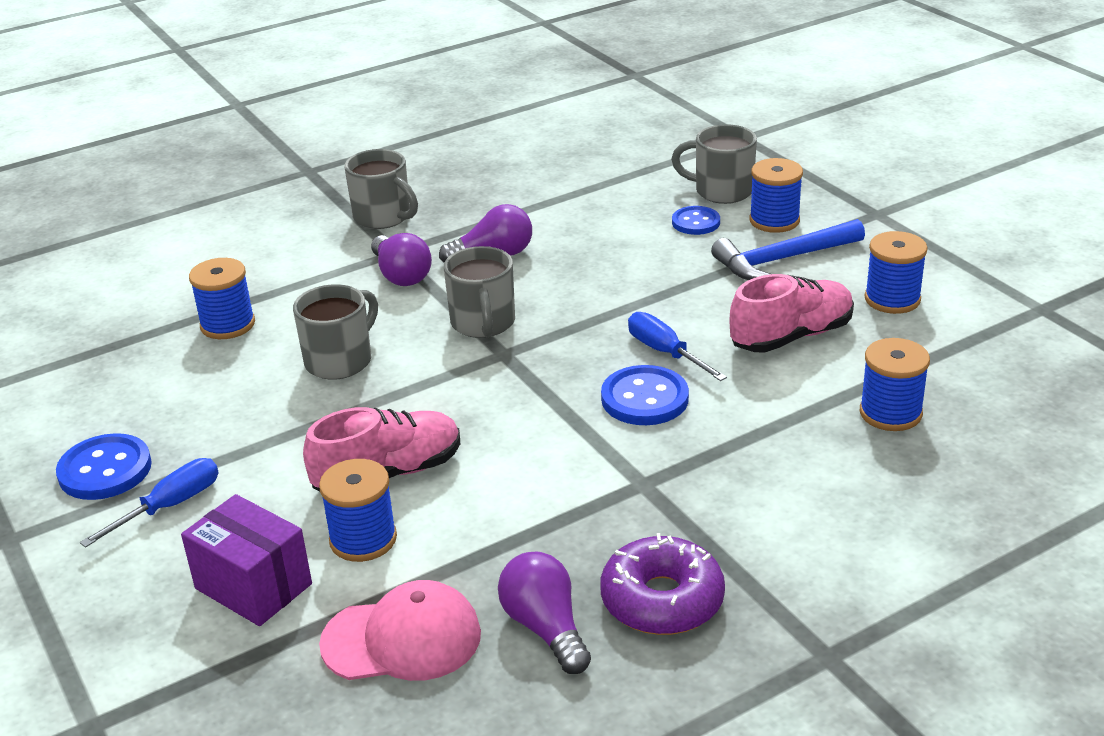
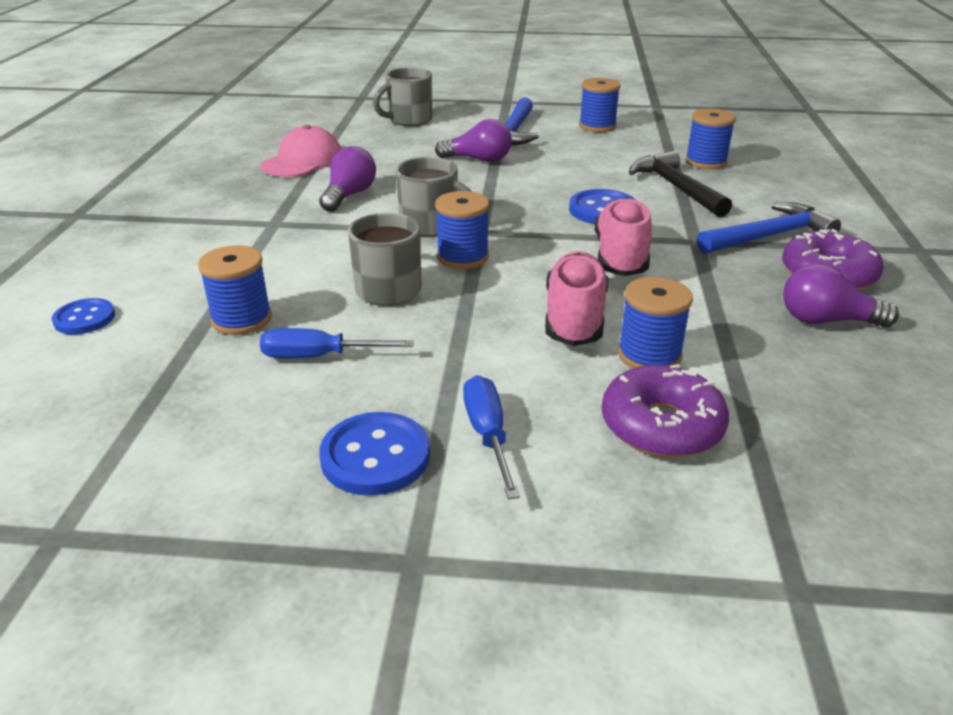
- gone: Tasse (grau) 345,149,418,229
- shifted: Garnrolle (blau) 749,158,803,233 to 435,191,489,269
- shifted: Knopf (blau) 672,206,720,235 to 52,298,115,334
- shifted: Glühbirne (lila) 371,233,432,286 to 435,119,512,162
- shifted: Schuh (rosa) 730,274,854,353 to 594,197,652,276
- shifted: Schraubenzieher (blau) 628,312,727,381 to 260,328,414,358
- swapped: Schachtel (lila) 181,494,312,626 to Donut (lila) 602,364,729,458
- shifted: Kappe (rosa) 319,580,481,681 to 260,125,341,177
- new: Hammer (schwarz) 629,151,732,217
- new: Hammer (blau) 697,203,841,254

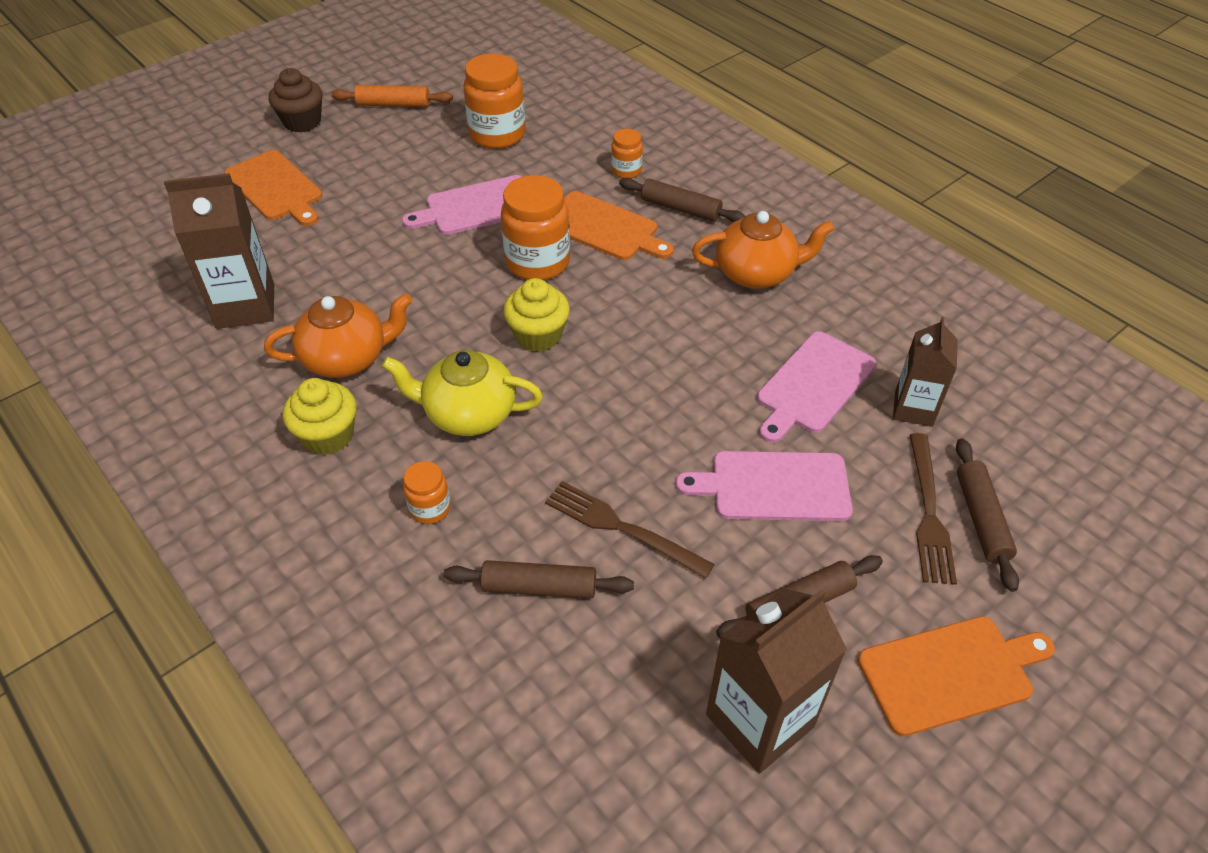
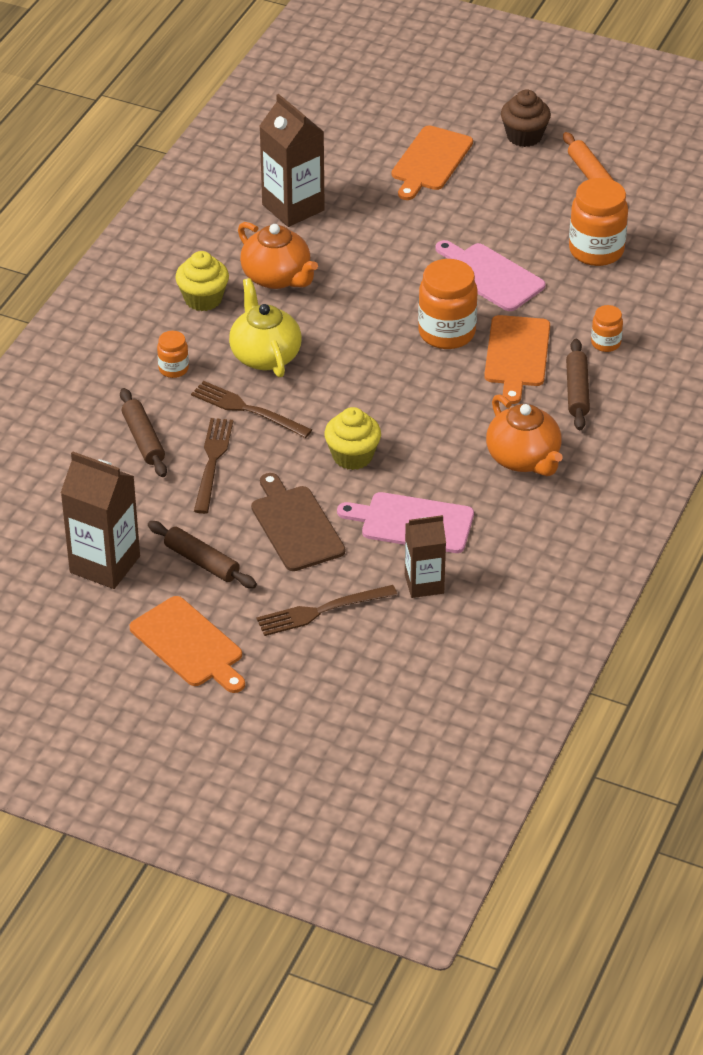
- shifted: Muffin (gelb) 503,278,570,352 to 324,407,381,470
- gone: Nudelholz (braun) 956,438,1019,592
- repainted: Schneidebrett (rosa) 676,451,853,521 to Schneidebrett (braun) 251,473,345,571
- new: Gabel (braun) 191,381,312,438

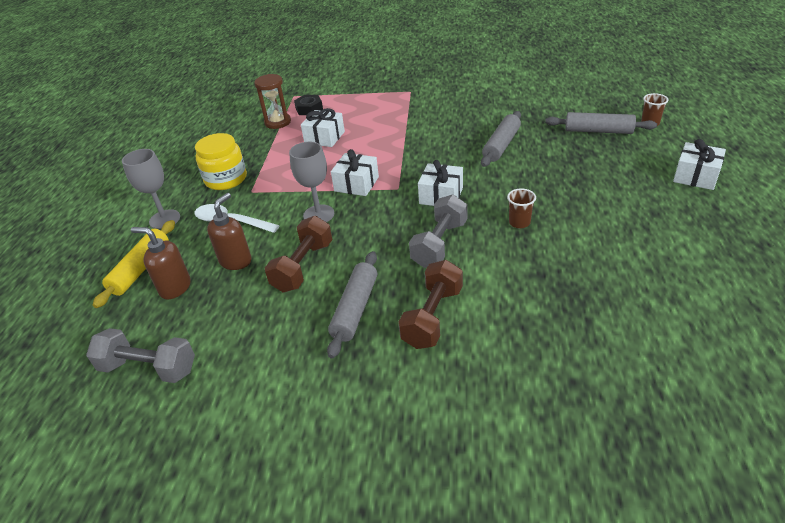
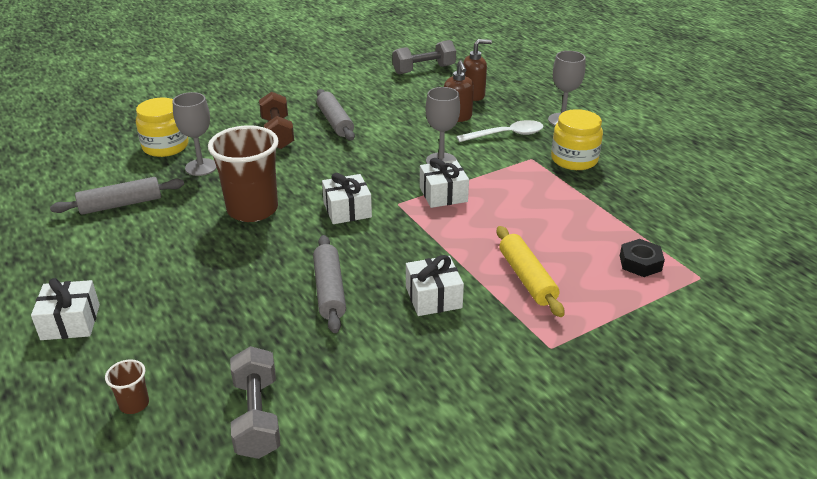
- gone: Sanduhr (braun) 254,74,291,129
- shifted: Geschenk (weiß) 301,108,345,147 to 406,255,464,316
- shifted: Nudelholz (grau) 545,112,657,134 to 50,177,184,215
- scaled: Becher (braun) 507,188,536,228 = 208,125,279,222 x2.35
- shifted: Hantel (grau) 409,194,467,268 to 230,346,280,459
- gone: Hantel (braun) 265,216,332,292
- shifted: Nudelholz (gelb) 93,220,175,308 to 497,226,564,317
- new: Kelch (grau) 173,92,217,176
- new: Einmachglas (gelb) 136,98,188,157

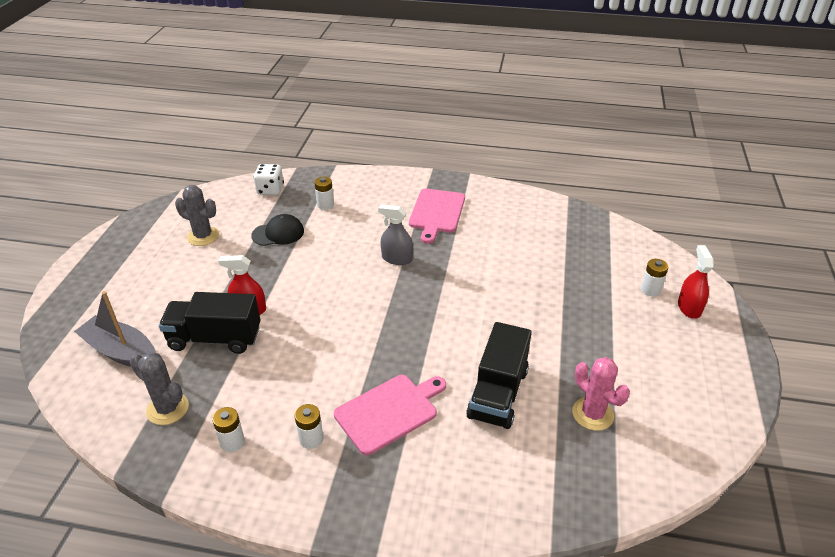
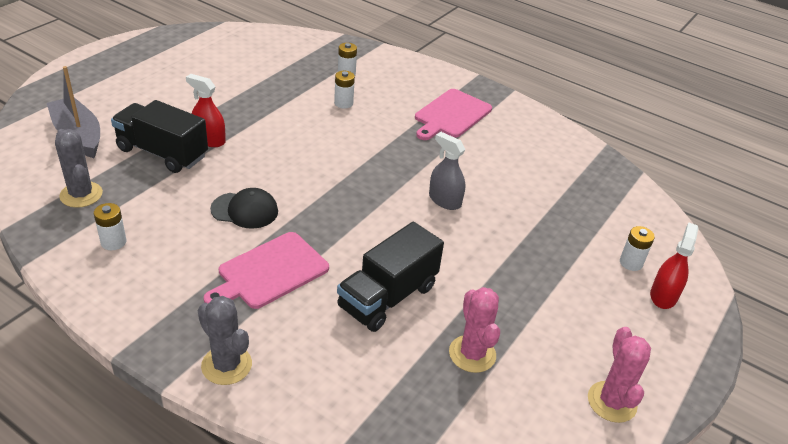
- gone: Spielwürfel (weiß) 253,164,284,195
- shifted: Kaktus (grau) 175,185,219,246 to 198,296,252,385
- shifted: Sprühflasche (grau) 378,204,413,265 to 429,132,466,210
- shifted: Kappe (schwarz) 251,214,304,246 to 210,188,278,229
- rotated: Schneidebrett (rosa) 334,375,446,455 = 204,232,329,309 150 degrees clockwise
- shifted: Batterie (weiß) 295,404,323,449 to 334,71,355,108
- new: Kaktus (rosa) 588,327,651,423

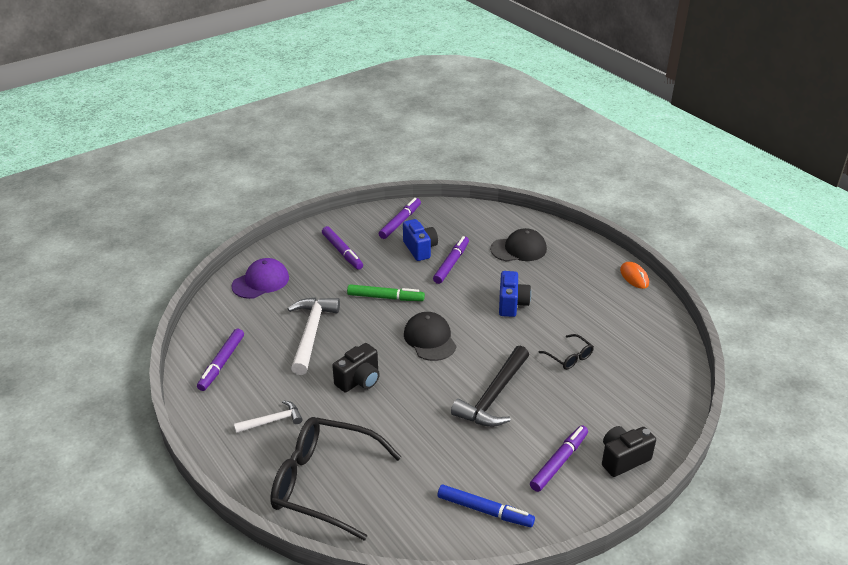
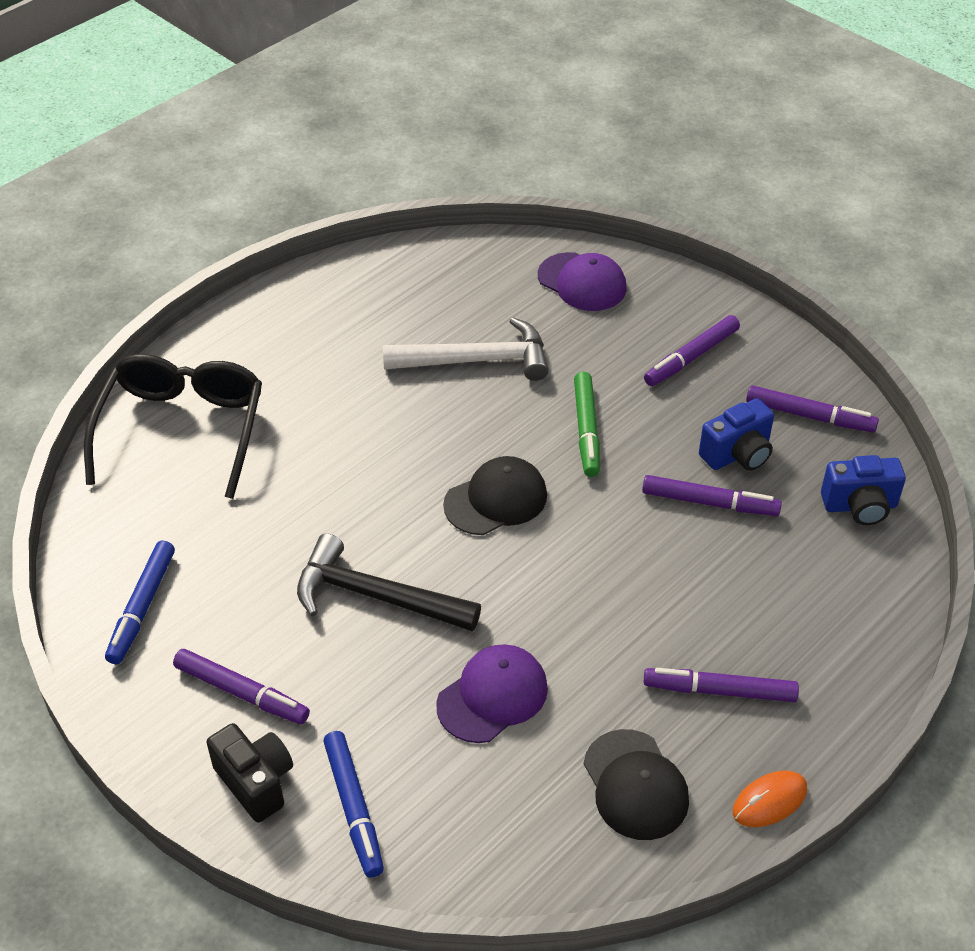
- shifted: Kappe (schwarz) 490,228,547,261 to 584,729,689,840
- shifted: Kamera (blau) 499,271,531,317 to 821,455,906,525
- shifted: Filzstift (lila) 197,329,244,391 to 644,668,799,702
- swapped: Brille (schwarz) 538,334,594,370 to Kappe (lila) 436,644,548,743
- gone: Kamera (schwarz) 332,343,380,392
- gone: Hammer (weiß) 234,401,303,433
- new: Filzstift (blau) 323,731,384,878

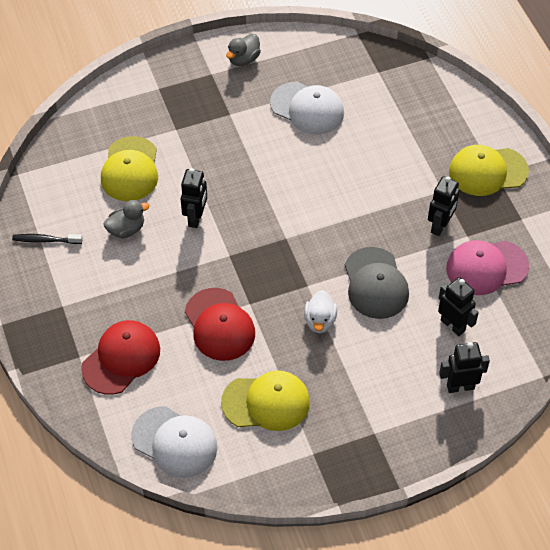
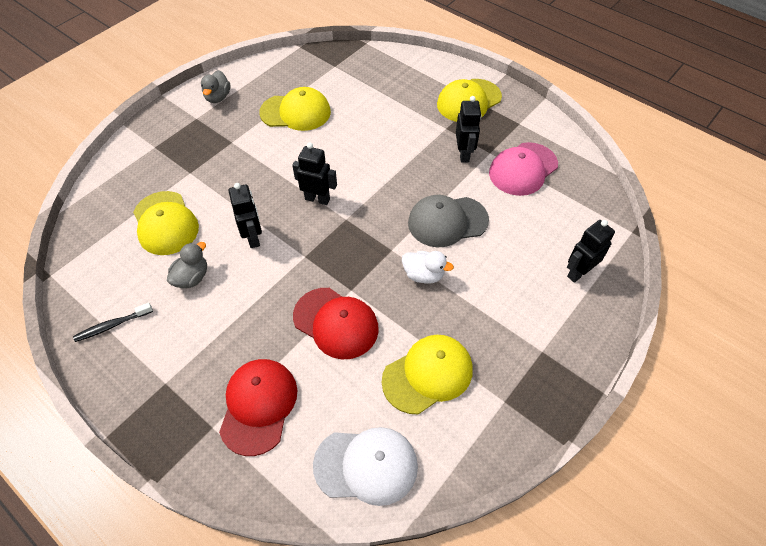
- repainted: Kappe (weiß) 270,82,344,135 to Kappe (gelb) 259,87,331,131
- rotated: Kappe (grau) 345,247,409,319 = 408,195,489,247 120 degrees clockwise
- shifted: Roboter (schwarz) 438,277,479,336 to 292,142,337,205
- rotated: Ente (weiß) 304,290,337,333 = 402,251,454,283 45 degrees counterclockwise

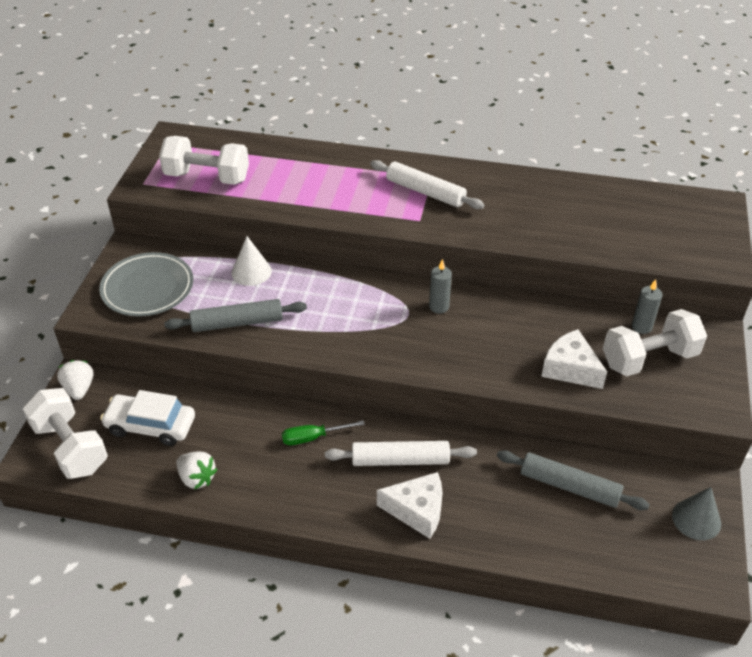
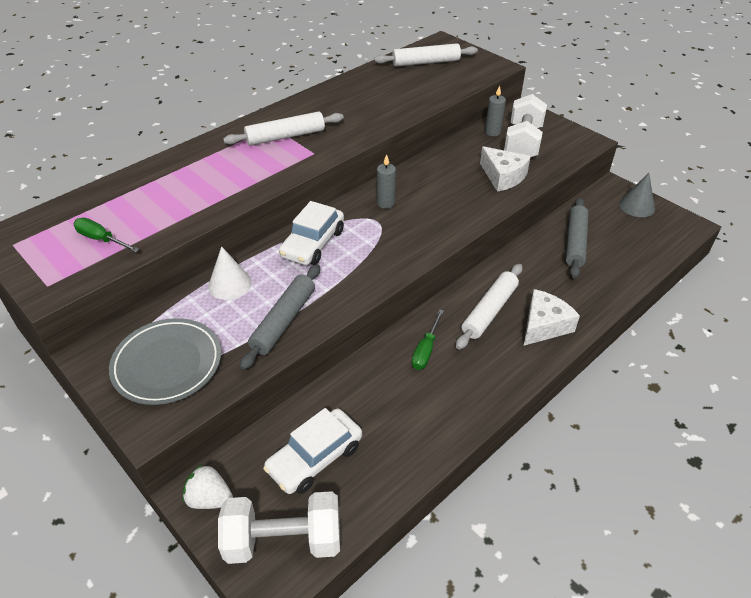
- swapped: Hantel (weiß) 159,136,249,185 to Schraubenzieher (grün) 73,218,139,252
- rotated: Käse (weiß) 541,329,607,389 = 480,146,531,192 120 degrees counterclockwise
- rotated: Nudelholz (grau) 497,450,650,510 = 565,198,589,278 45 degrees counterclockwise
- gone: Erdbeere (weiß) 176,451,218,490
- new: Nudelholz (weiß) 374,43,478,67
- new: Auto (weiß) 279,201,344,265

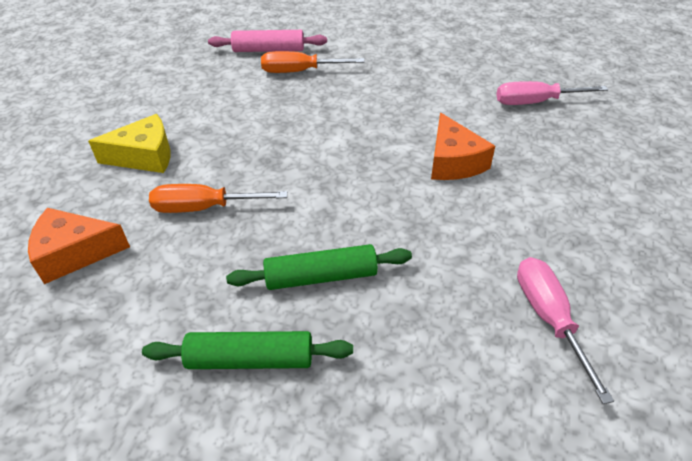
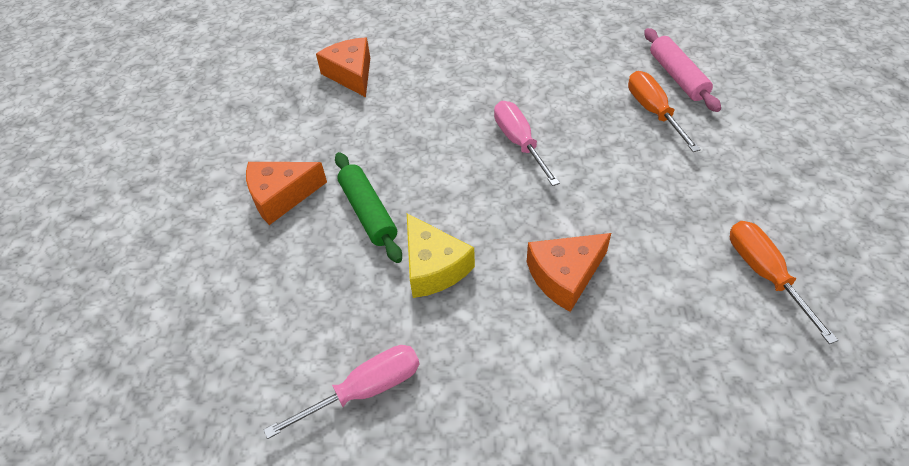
- shifted: Schraubenzieher (rosa) 496,81,608,105 to 494,101,560,186
- shifted: Käse (gelb) 88,114,170,173 to 407,213,475,298
- shifted: Schraubenzieher (orange) 149,184,287,213 to 730,221,838,344
- swapped: Nudelholz (grün) 142,331,353,369 to Käse (orange) 246,162,327,225

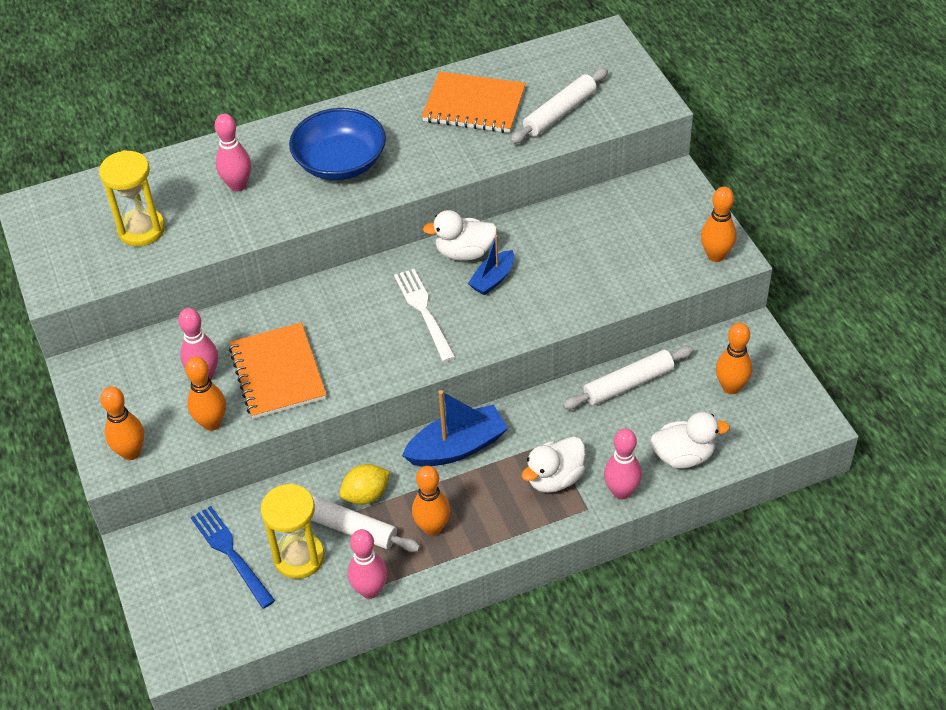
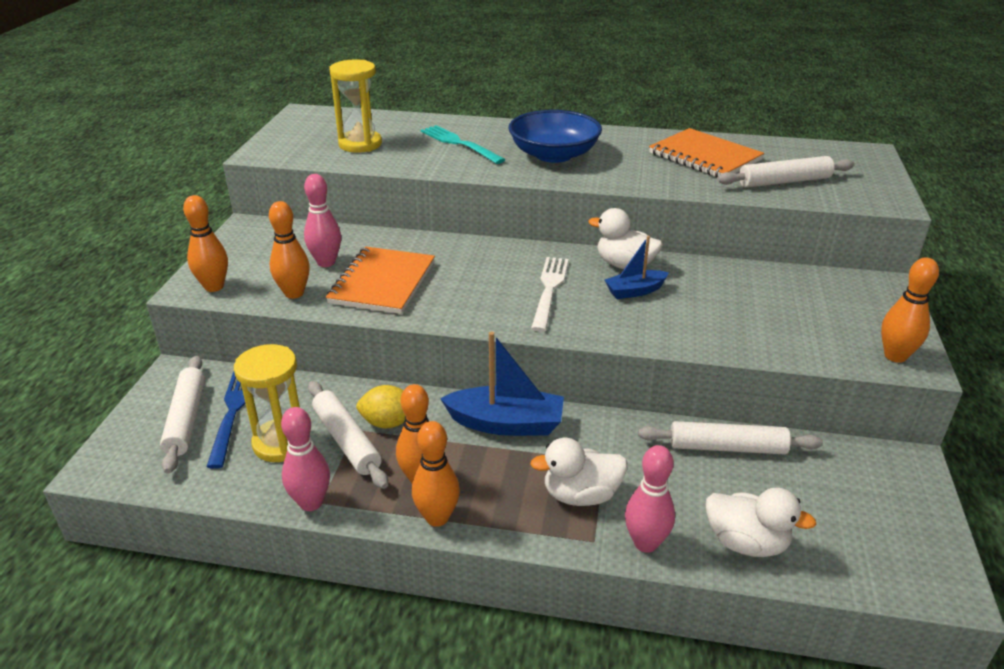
- swapped: Bowlingkegel (rosa) 215,114,251,191 to Gabel (türkis) 421,125,505,164
- shifted: Bowlingkegel (orange) 716,323,752,394 to 412,421,460,527
- new: Nudelholz (weiß) 160,356,205,474

